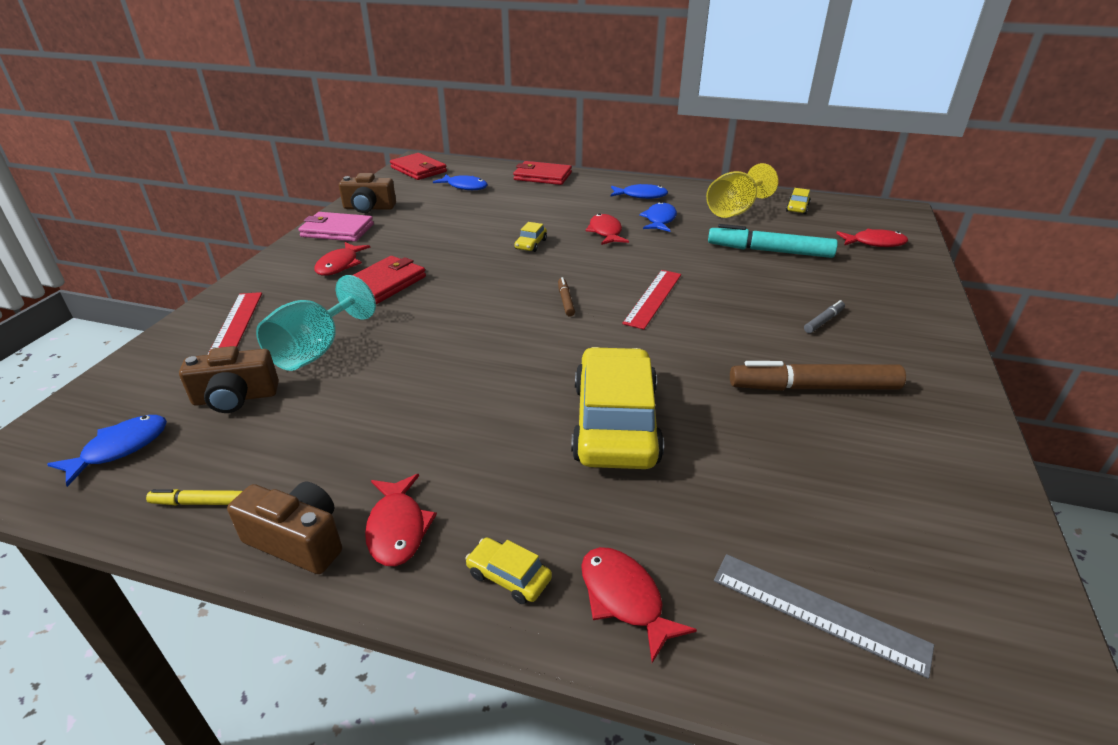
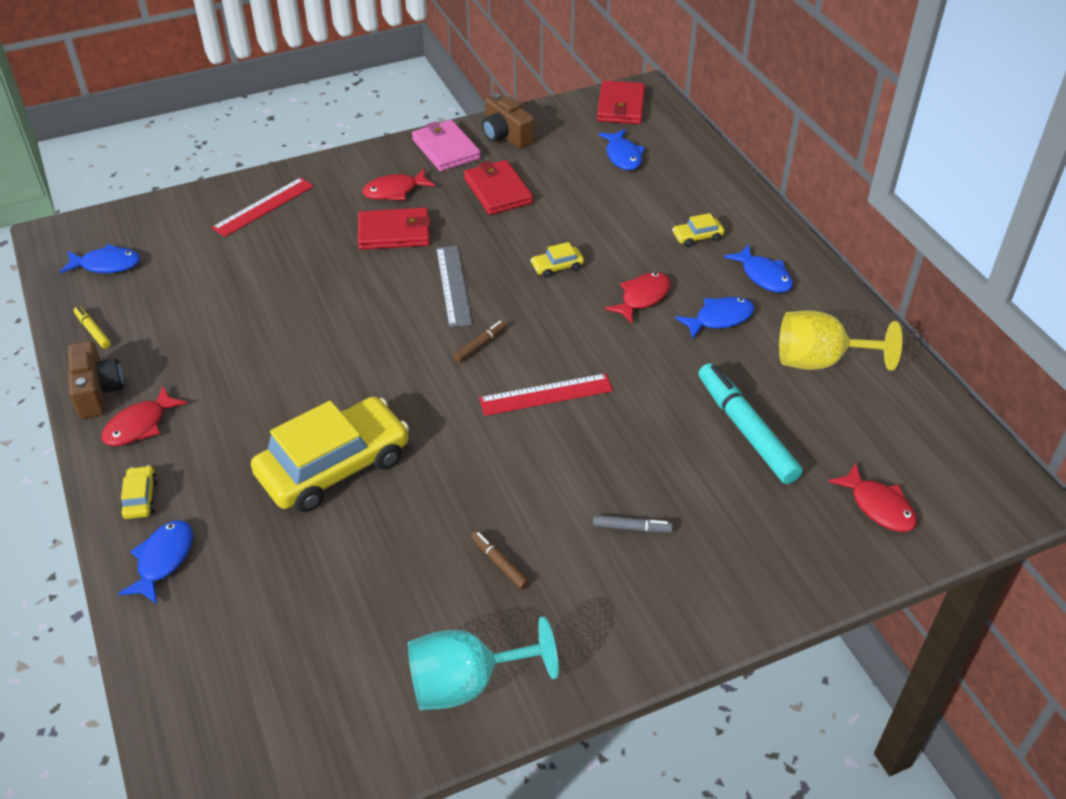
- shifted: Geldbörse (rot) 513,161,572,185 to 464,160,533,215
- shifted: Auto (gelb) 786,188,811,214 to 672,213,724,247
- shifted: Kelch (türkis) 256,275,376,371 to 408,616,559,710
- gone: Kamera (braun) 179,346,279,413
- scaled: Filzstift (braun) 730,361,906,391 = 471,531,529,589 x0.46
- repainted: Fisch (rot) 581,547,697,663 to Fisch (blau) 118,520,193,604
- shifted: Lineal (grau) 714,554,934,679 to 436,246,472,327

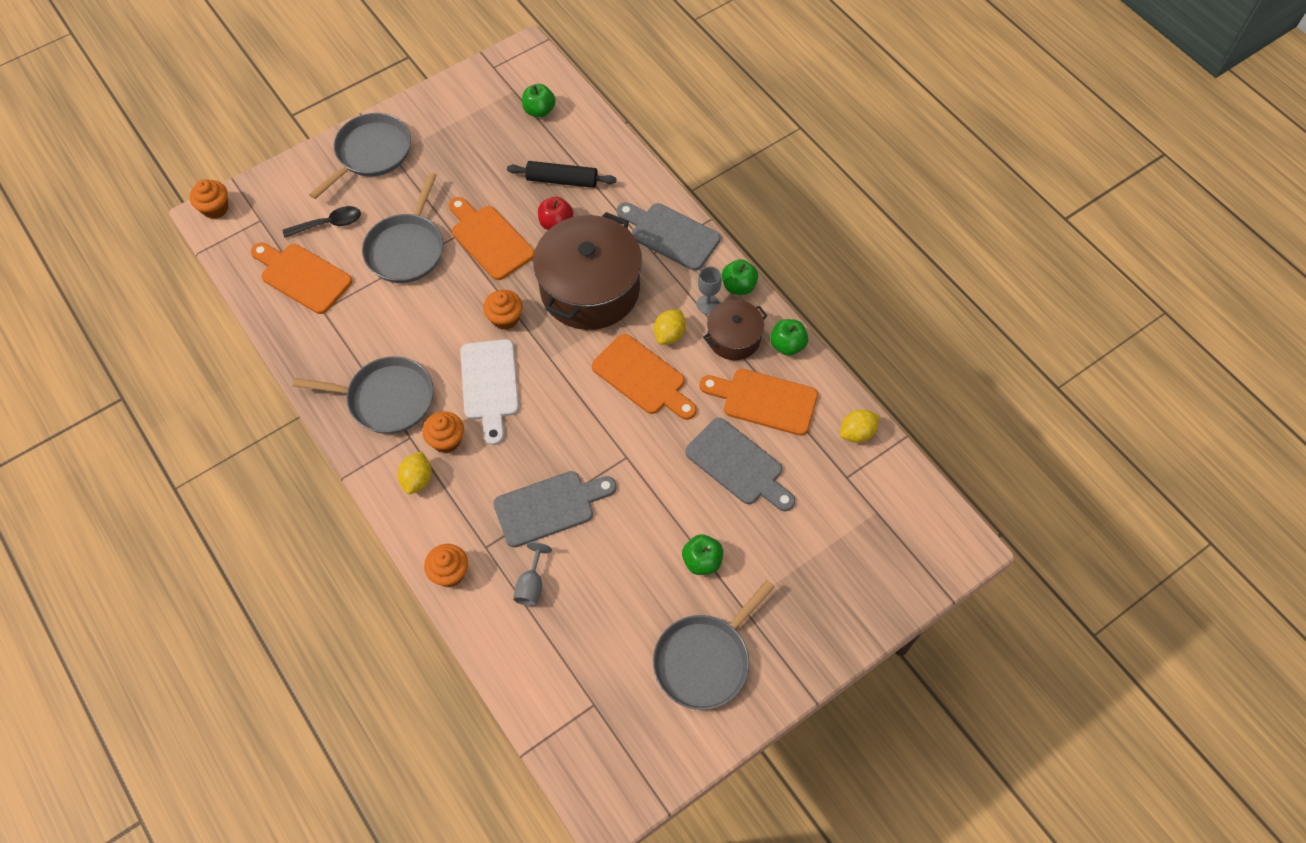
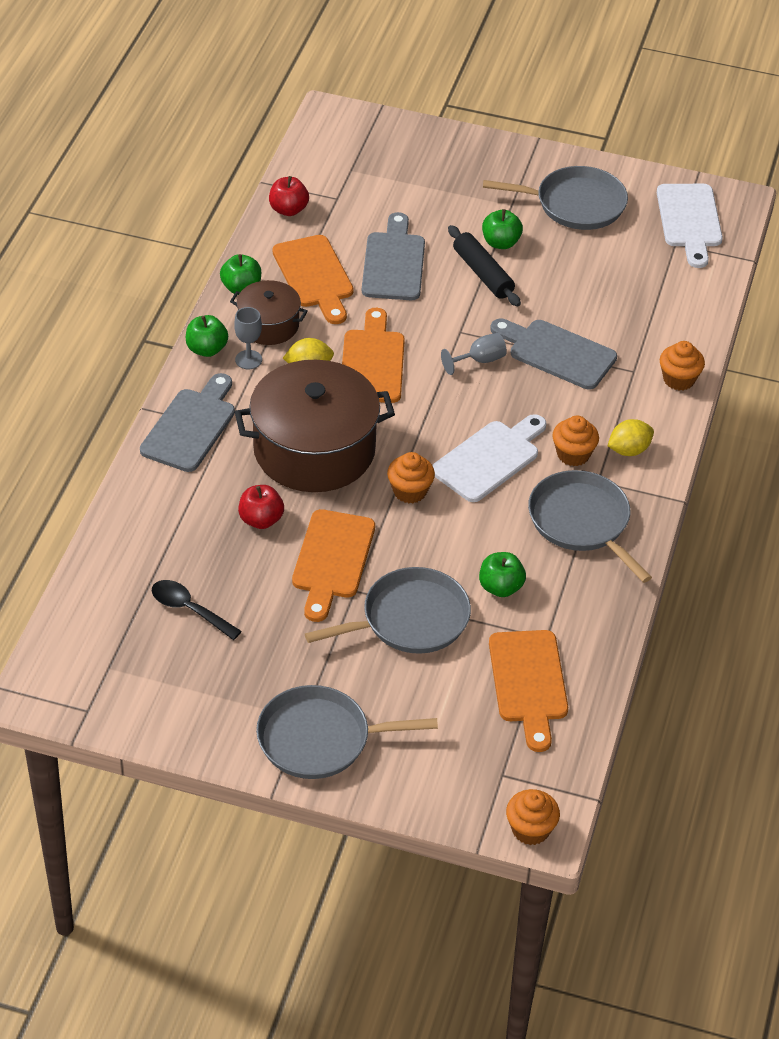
- shifted: Apfel (grün) 522,84,556,118 to 479,552,526,597
- shifted: Nudelholz (schwarz) 507,161,617,188 to 448,225,521,307
- rotated: Schneidebrett (grau) 617,203,721,270 = 140,373,235,472 150 degrees counterclockwise
- shifted: Löffel (schwarz) 283,206,361,238 to 152,580,242,640
- swapped: Zitrone (gelb) 840,409,880,443 to Apfel (rot) 269,176,309,216
- shifted: Kelch (grau) 513,542,552,606 to 441,333,507,375
- new: Schneidebrett (weiß) 657,184,723,268

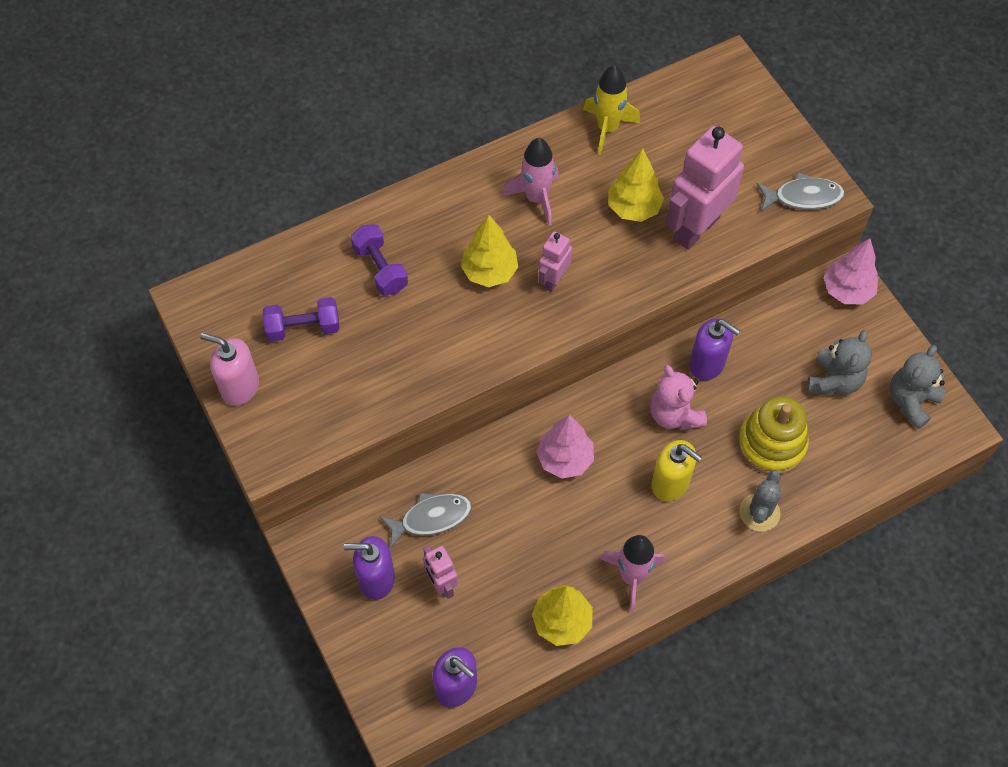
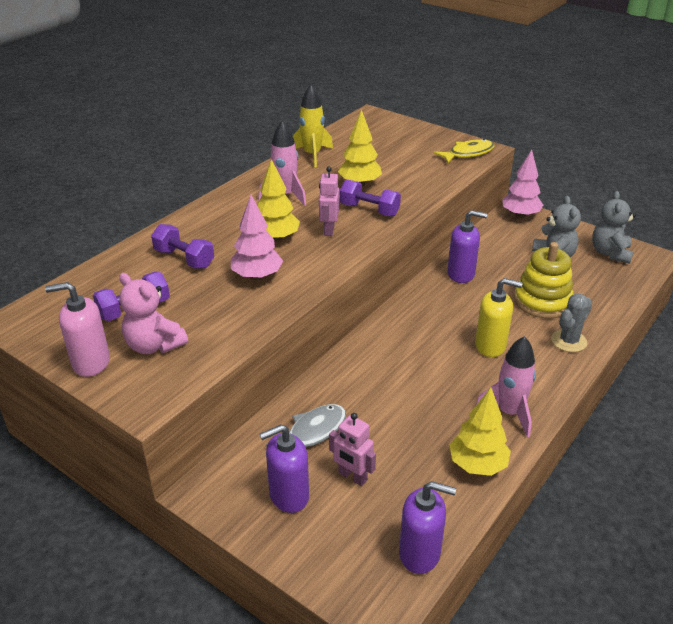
- gone: Roboter (rosa) 666,126,744,250
- repainted: Fisch (grau) 756,172,845,211 to Fisch (gelb) 434,139,495,163
- shifted: Teddybär (rosa) 650,365,707,430 to 119,273,188,354
- shifted: Baum (rosa) 536,415,594,479 to 231,195,283,280
- rotated: Kaktus (grau) 739,470,781,531 = 551,293,592,352 45 degrees clockwise
- new: Hantel (lila) 340,180,401,217

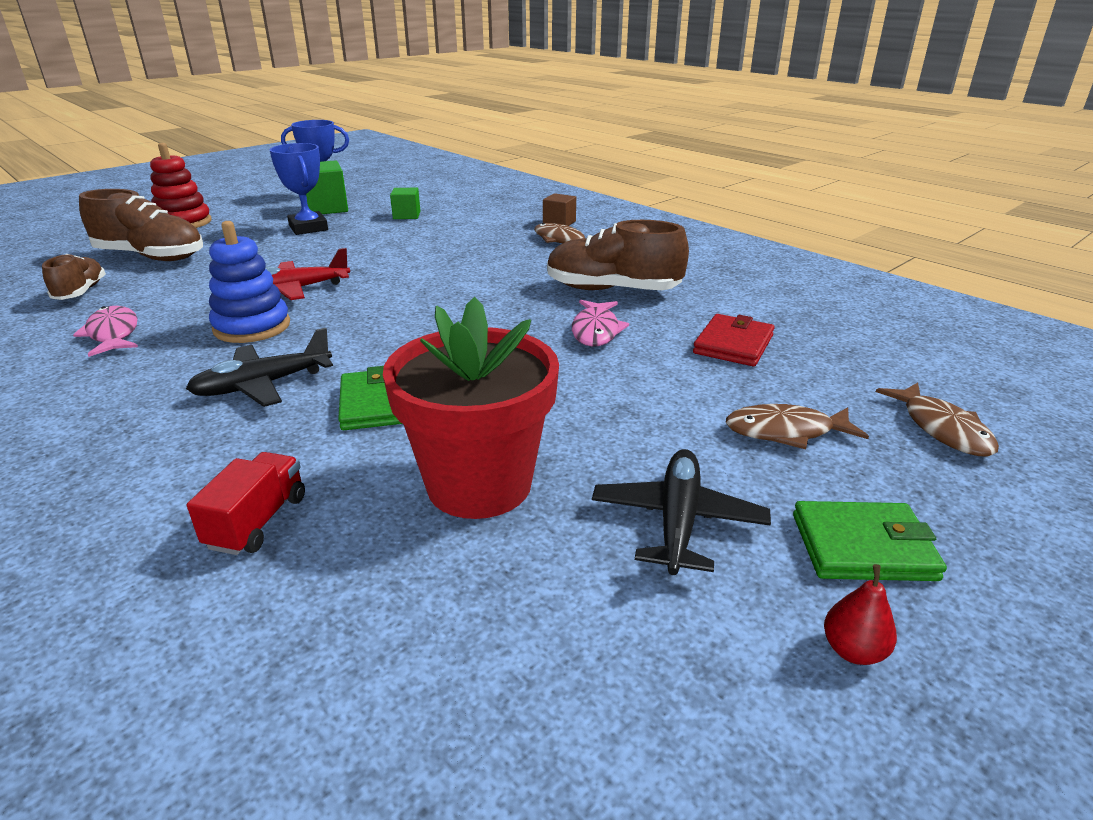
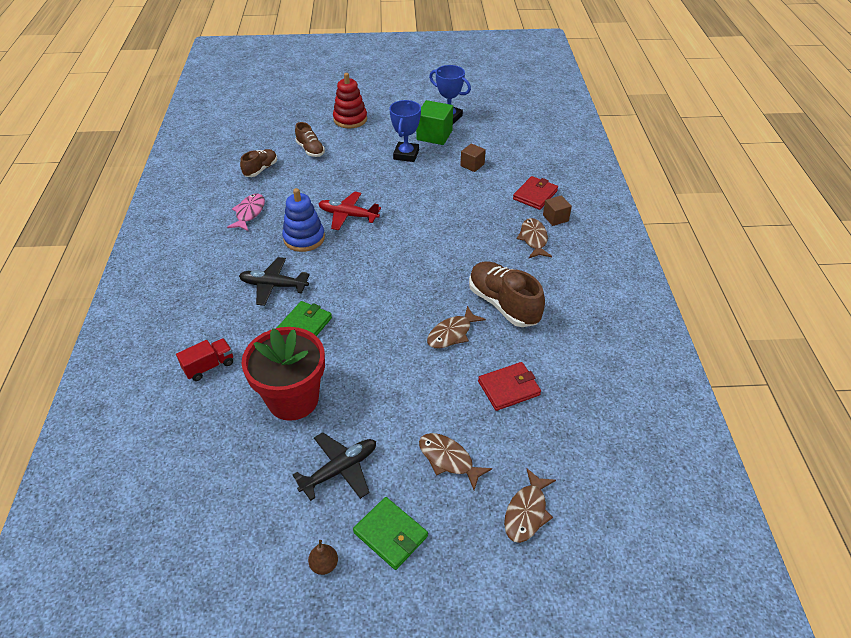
- repainted: Kubus (grün) 390,188,420,219 to Kubus (braun) 460,143,486,172
- scaled: Schuh (braun) 79,189,203,261 = 295,122,325,157 x0.58
- repainted: Fisch (rosa) 572,300,629,347 to Fisch (braun) 427,306,486,348
- repainted: Birne (rot) 824,564,897,665 to Birne (braun) 308,540,338,575
- new: Geldbörse (rot) 513,176,558,210

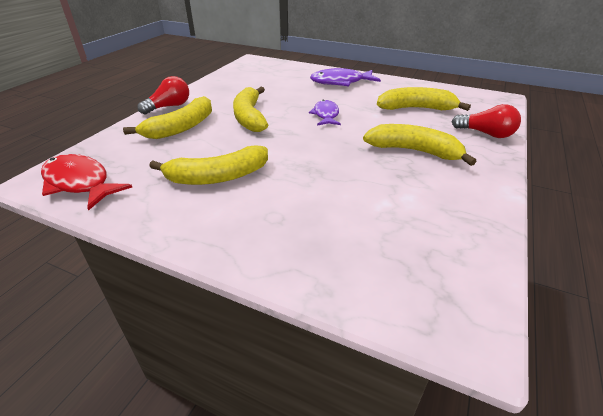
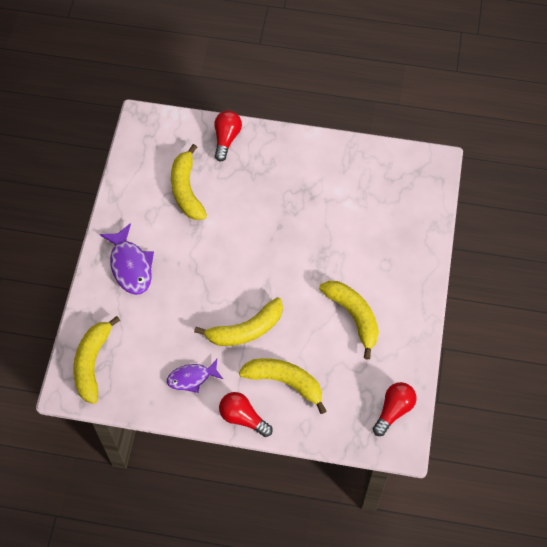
- shifted: Fisch (lila) 309,100,341,125 to 167,359,223,393
- shifted: Banane (gelb) 363,124,477,166 to 73,316,120,404
- swapped: Fisch (rot) 41,154,132,211 to Glühbirne (rot) 373,382,416,436

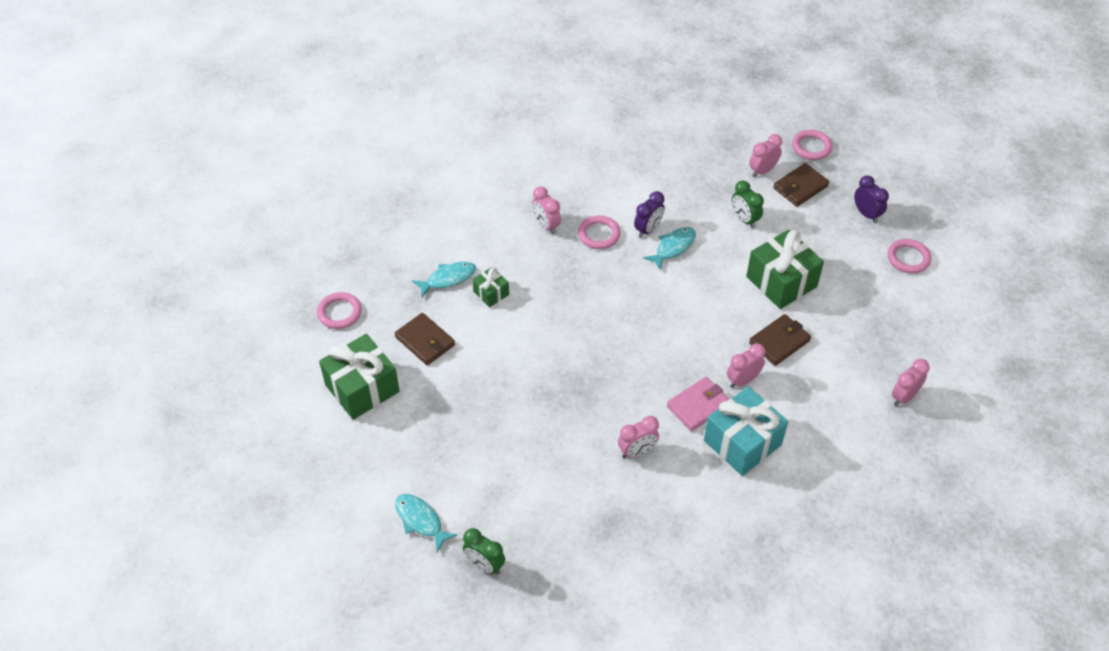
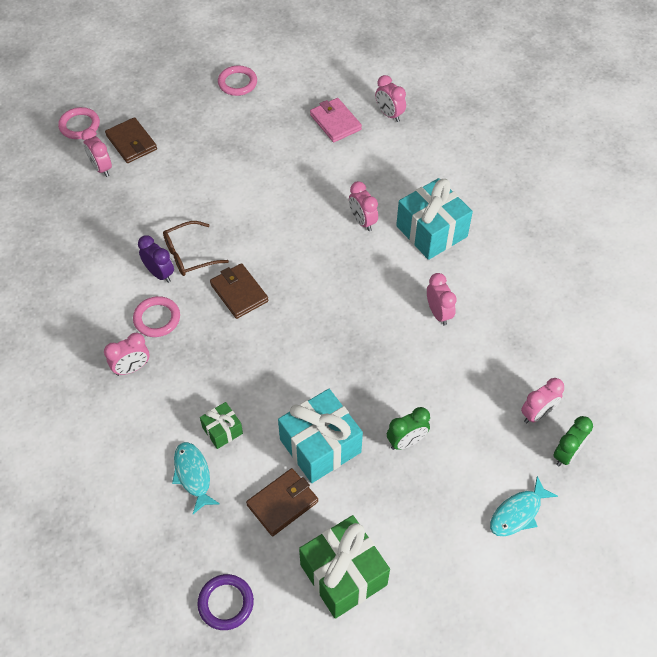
- gone: Wecker (lila) 854,175,889,223
- shifted: Wecker (grün) 732,181,764,228 to 387,407,430,450
- swapped: Fisch (türkis) 643,227,696,270 to Brille (braun) 163,221,229,276
- gone: Geschenk (grün) 746,230,824,309
- repainted: Ring (rosa) 317,292,362,329 to Ring (lila) 197,574,254,630
- shifted: Geldbörse (braun) 749,314,811,366 to 210,263,269,319
- shifted: Geldbörse (rosa) 667,377,729,432 to 310,98,362,142
- new: Wecker (rosa) 521,378,564,423
- new: Geschenk (türkis) 278,389,363,483

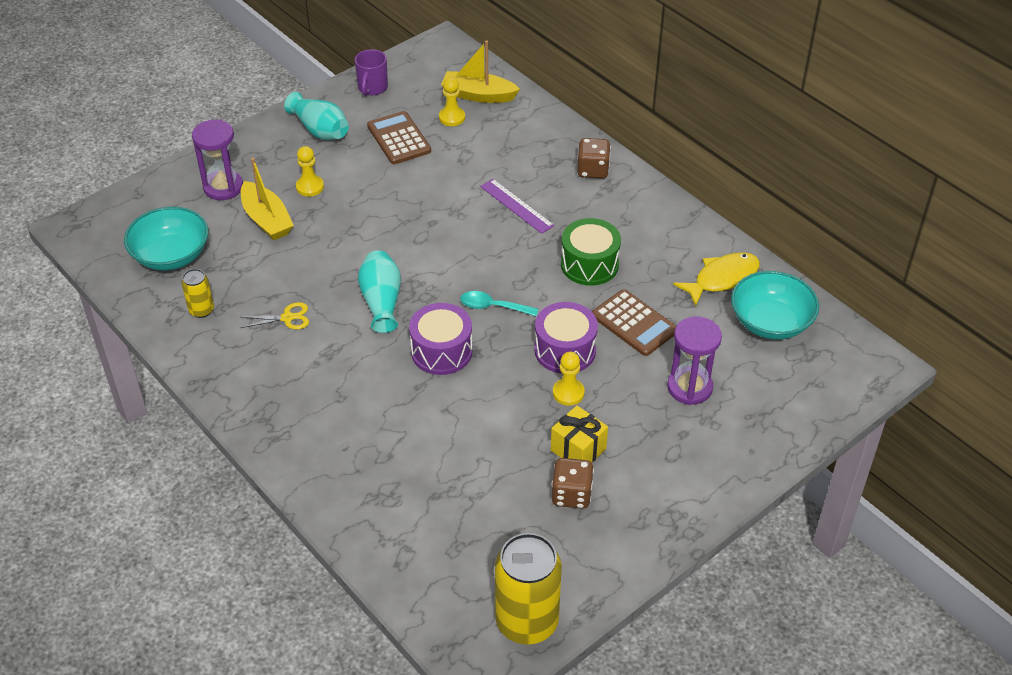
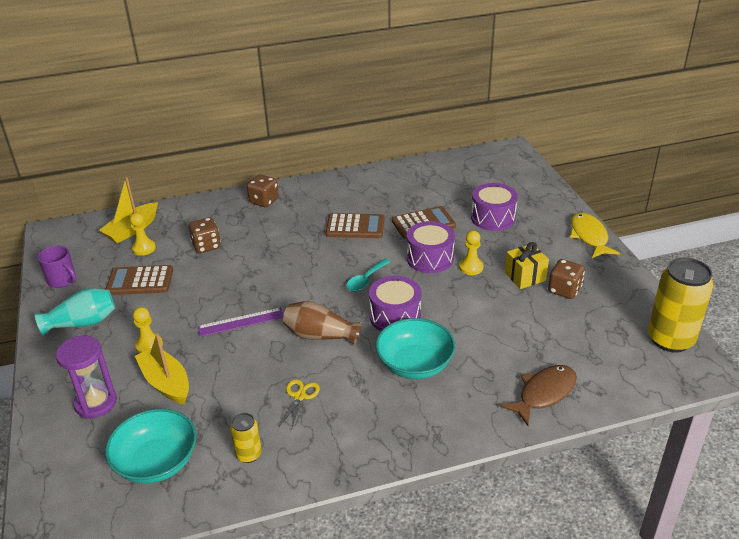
- rotated: Boot (gelb) 241,158,294,240 = 135,333,189,405 120 degrees counterclockwise
- shifted: Lineal (lila) 480,179,555,234 to 197,308,284,337
- swapped: Trommel (grün) 561,218,621,286 to Taschenrechner (braun) 325,213,384,238
- repainted: Vase (türkis) 358,250,401,333 to Vase (braun) 283,301,361,345
- shifted: Fisch (gelb) 673,252,760,306 to 570,213,620,258
- shifted: Schüssel (türkis) 731,271,819,340 to 375,318,455,379
- swapped: Sanduhr (lila) 667,316,722,405 to Trommel (lila) 471,183,518,231
- new: Spielwürfel (braun) 189,218,221,253
- new: Fisch (braun) 500,365,577,426

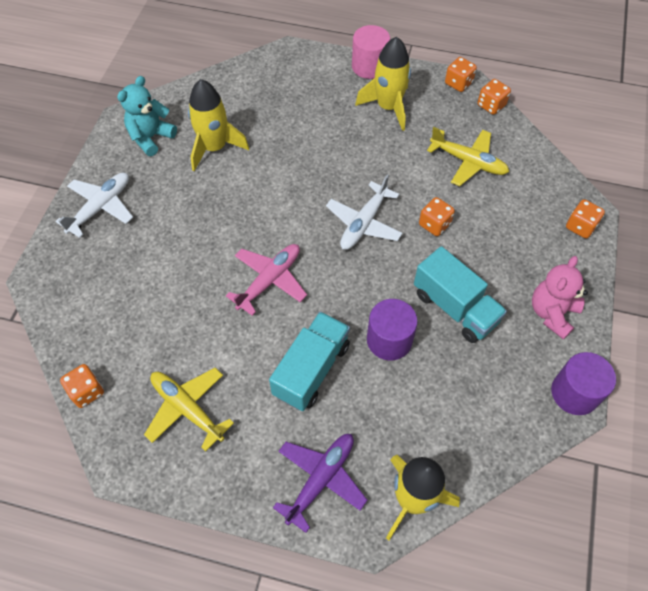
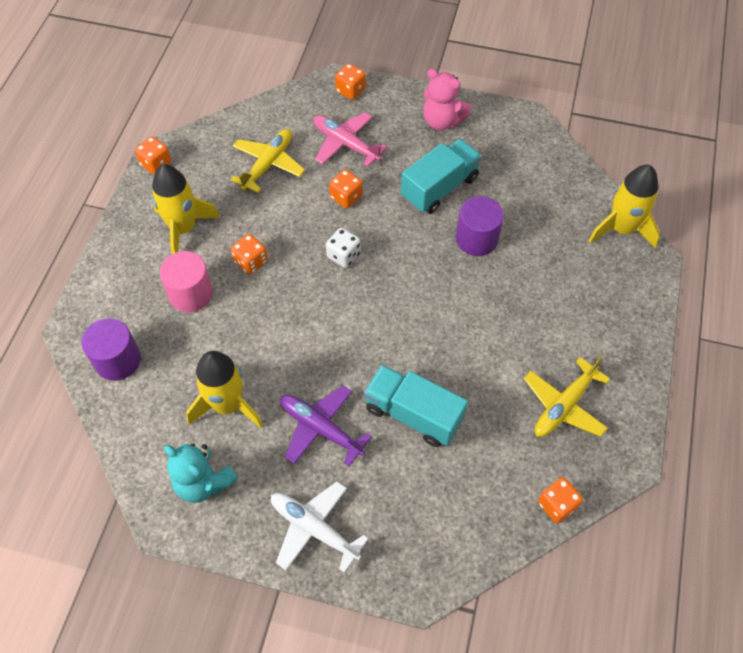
- shifted: Vollzylinder (rosa) 352,25,390,79 to 160,251,213,312
- shifted: Spielwürfel (orange) 478,79,511,115 to 231,234,268,275
- swapped: Flugzeug (weiß) 326,174,403,250 to Spielwürfel (weiß) 326,228,361,268
- shifted: Flugzeug (rosa) 226,244,307,316 to 313,112,387,167
- shifted: Lastwagen (türkis) 269,312,350,411 to 364,365,468,447
- shifted: Vollzylinder (lila) 551,352,616,415 to 82,318,141,381
- shifted: Flugzeug (lila) 273,434,367,533 to 280,386,372,466

